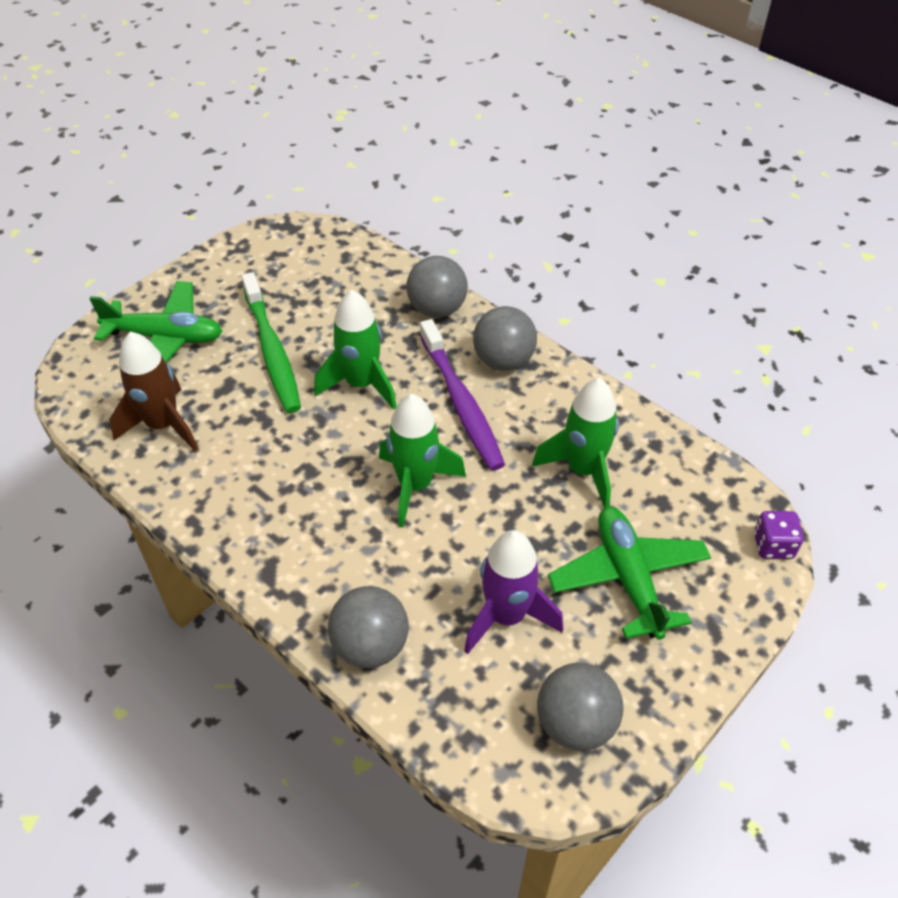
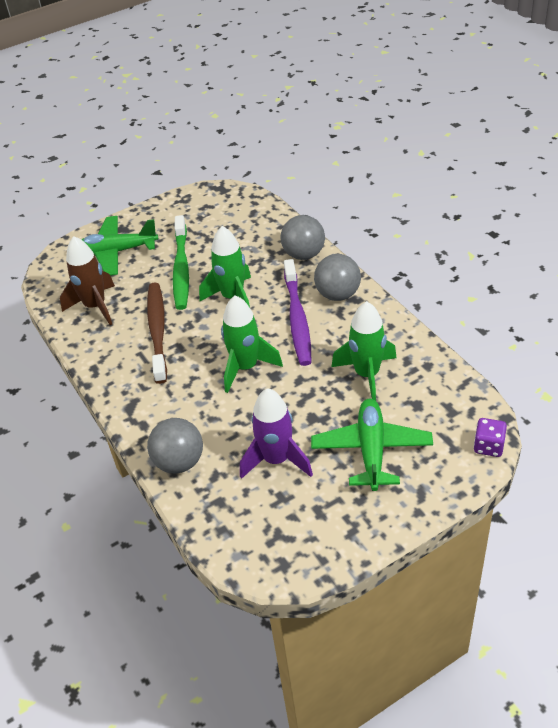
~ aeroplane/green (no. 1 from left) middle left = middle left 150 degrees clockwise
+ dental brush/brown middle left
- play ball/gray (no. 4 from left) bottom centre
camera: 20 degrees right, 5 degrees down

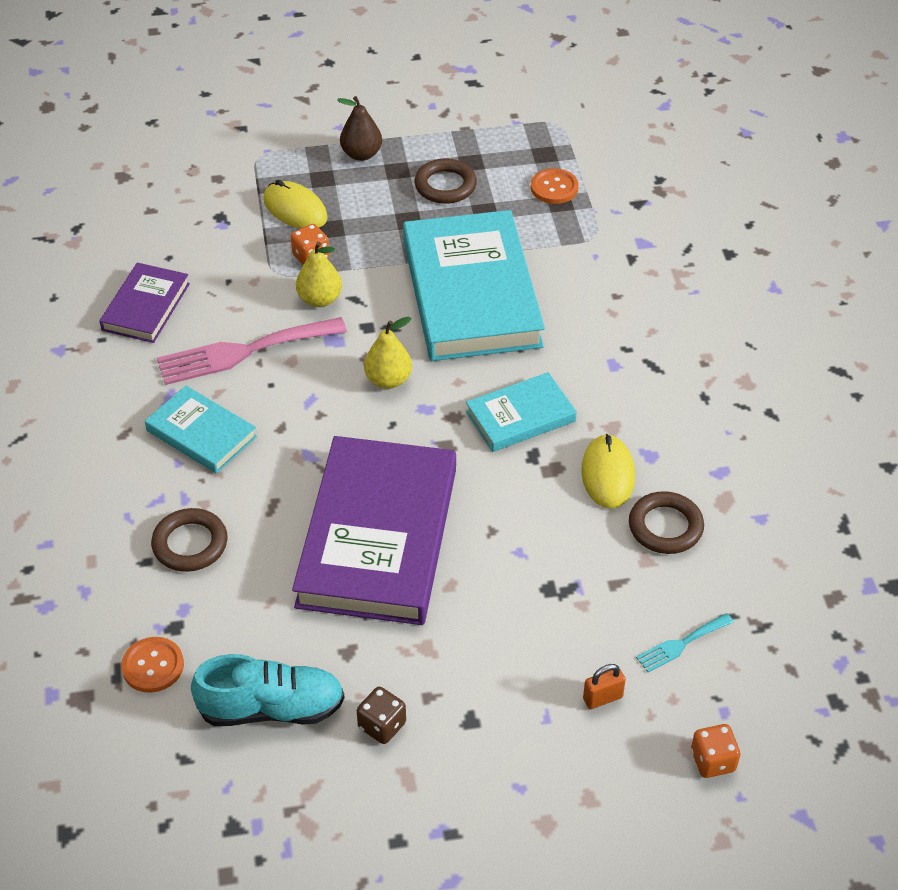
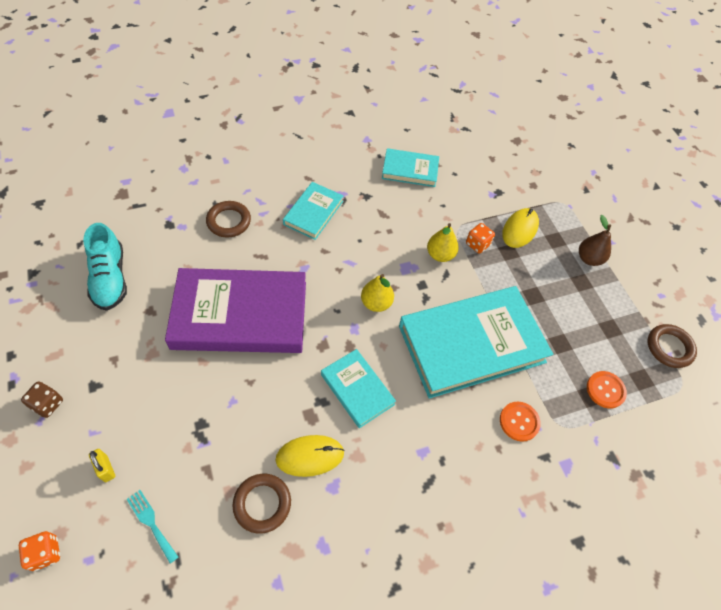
~ game die/brown bottom centre to middle left
~ lock/orange bottom right to lock/bright yellow bottom left
~ hardback/royal purple (no. 1 from left) middle left to hardback/aqua (no. 3 from left) top centre
~ sewing button/orange (no. 1 from left) bottom left to bottom right
~ ring/brown (no. 2 from left in the first image) top centre to ring/brown (no. 3 from left) middle right
- dinner fork/rose-pink middle left
camera: 75 degrees right, 10 degrees up

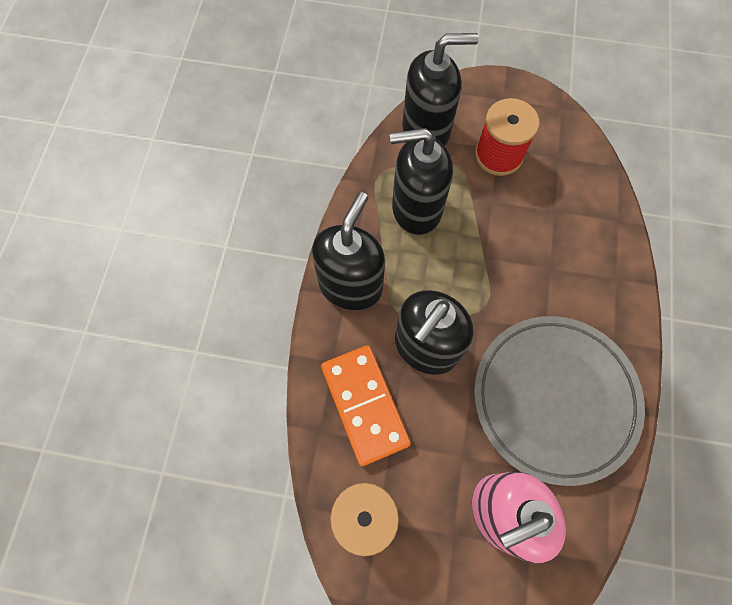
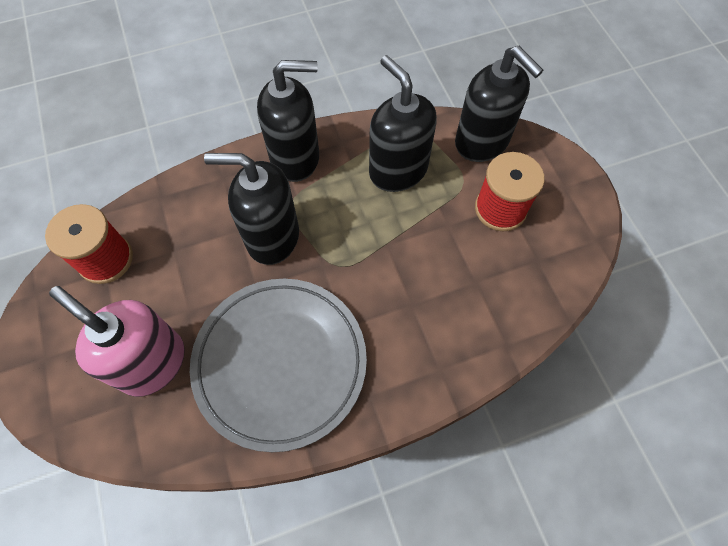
- domino piece/orange bottom centre
camera: 60 degrees right, 5 degrees down

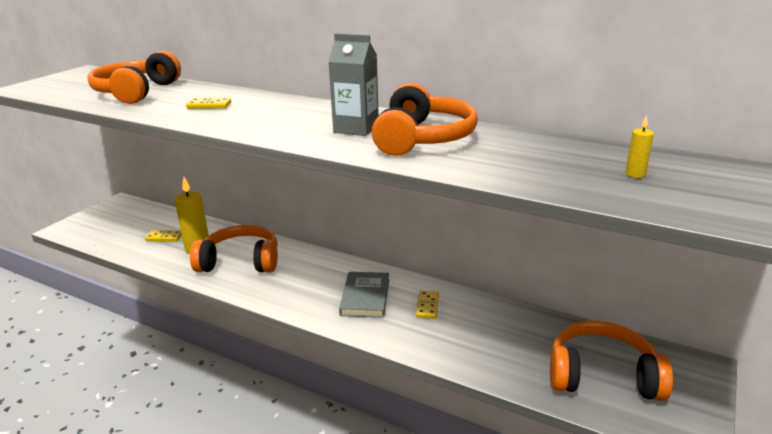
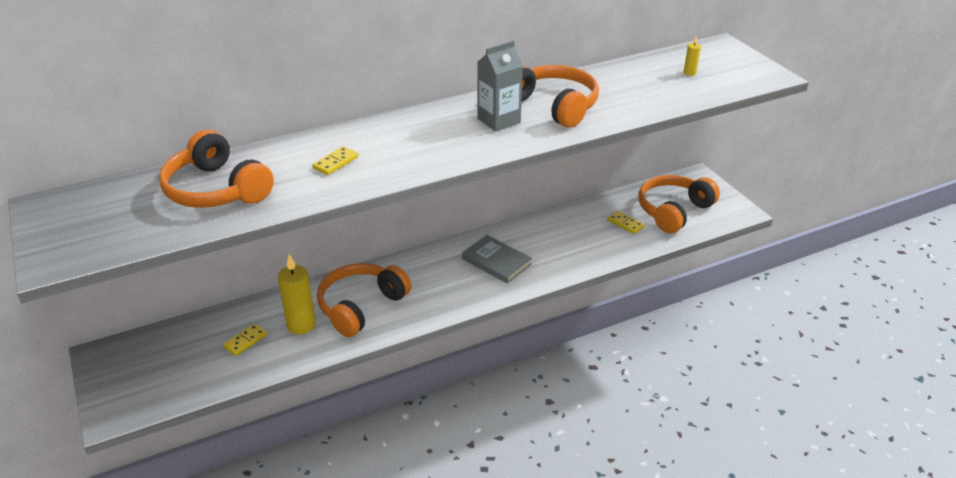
~ domino piece/bright yellow (no. 3 from left) bottom centre to centre
camera: 55 degrees left, 10 degrees up

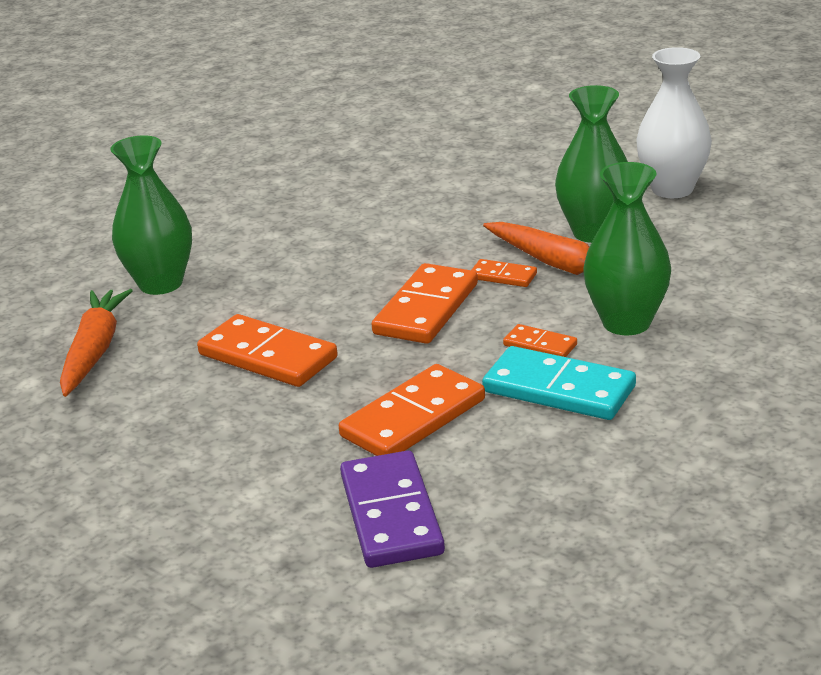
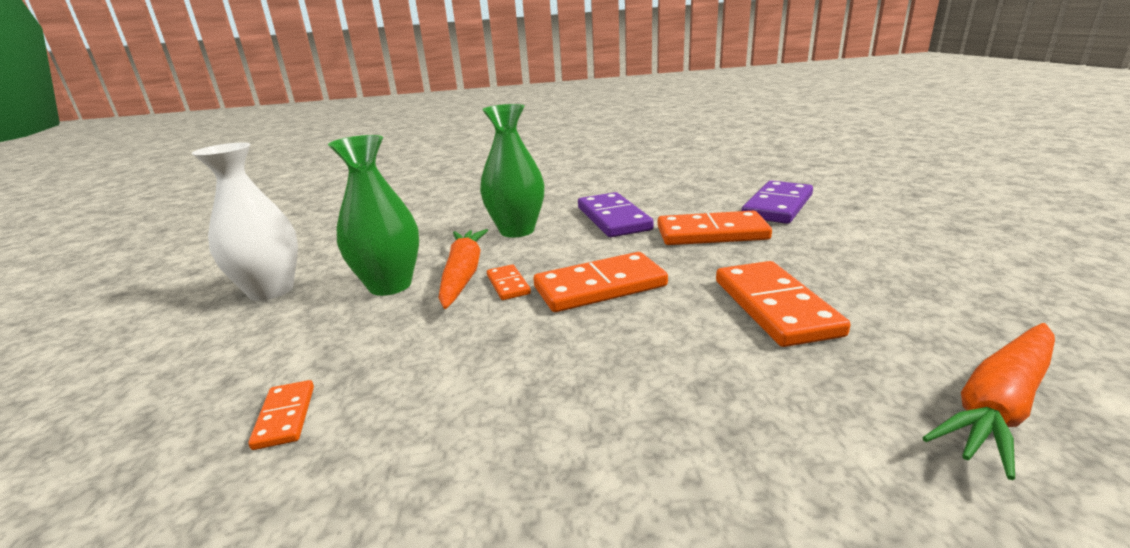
~ domino piece/orange (no. 5 from left in the first image) centre to domino piece/orange (no. 1 from left) bottom left
~ domino piece/aqua middle right to domino piece/royal purple (no. 1 from left) centre
- vase/green (no. 1 from left) top left
camera: 135 degrees left, 5 degrees down

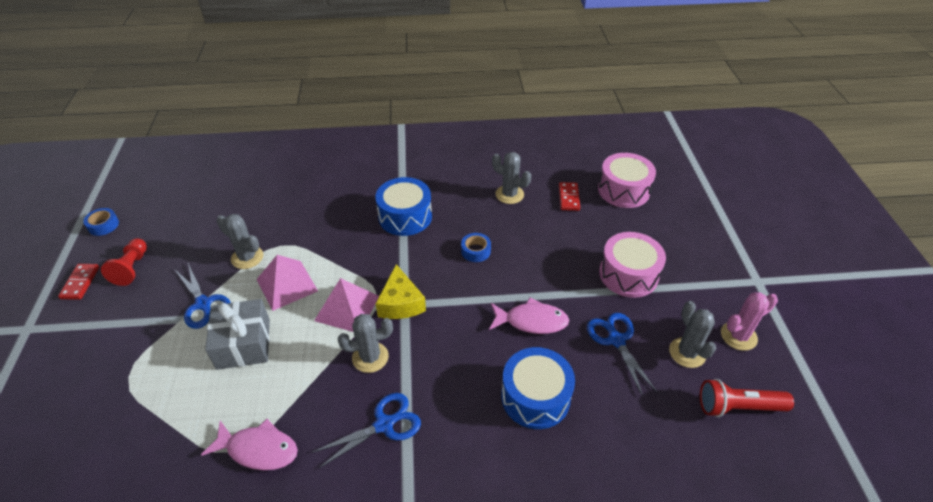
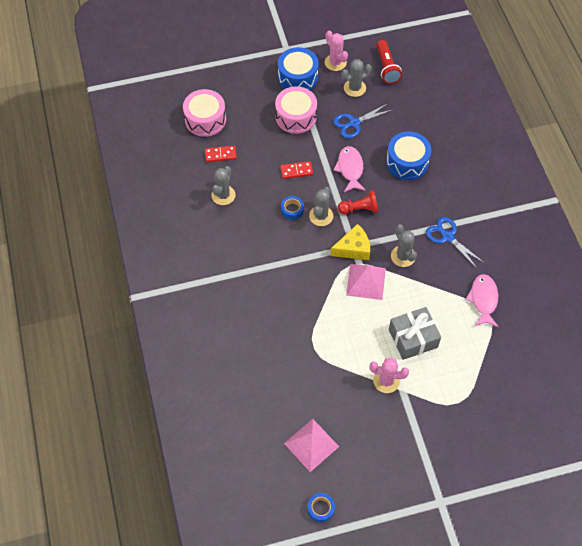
~ drum/blue (no. 1 from left) centre to top centre
~ domino piece/crimson (no. 1 from left in the first image) middle left to domino piece/crimson (no. 2 from left) top centre
~ pyramid shape/rose-pink (no. 1 from left) middle left to bottom centre
~ saguaro cactus/gray (no. 1 from left in the first image) middle left to saguaro cactus/gray (no. 2 from left) centre
~ pawn/crimson middle left to centre
~ scissors/blue (no. 1 from left) middle left to saguaro cactus/rose-pink (no. 2 from left) bottom right
camera: 100 degrees left, 15 degrees up

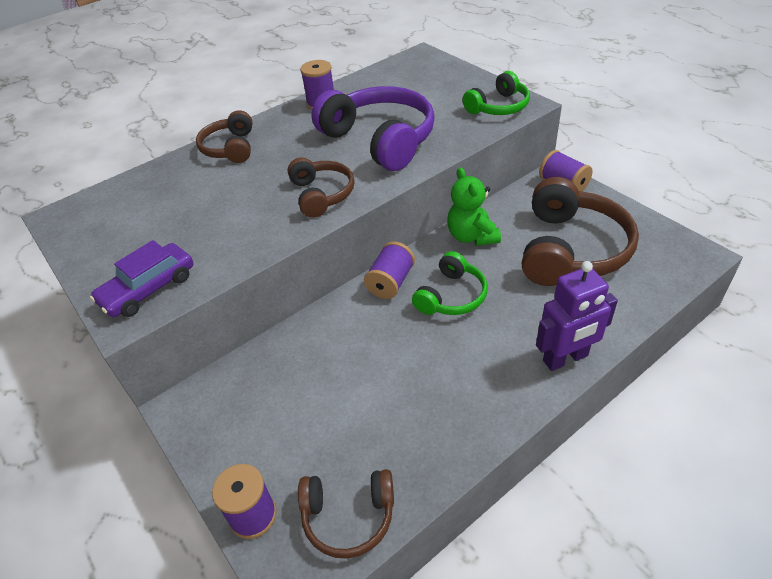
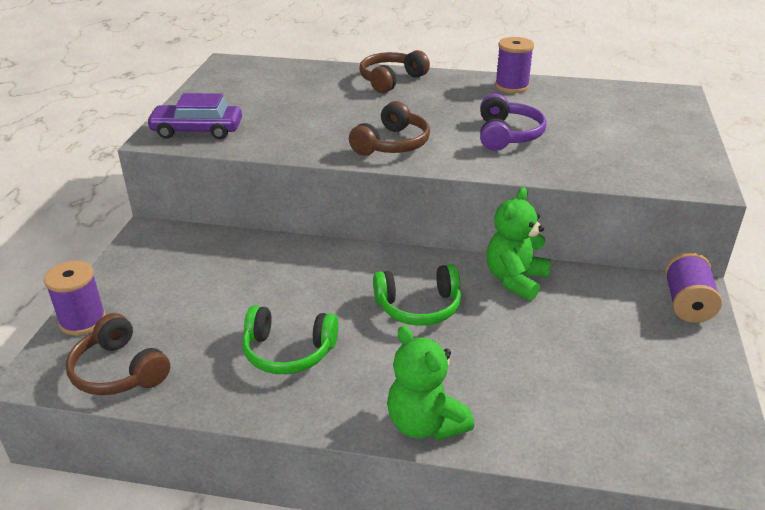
~ over-ear headphones/green (no. 2 from left in the first image) top centre to over-ear headphones/green (no. 1 from left) bottom centre
~ robot figure/royal purple middle right to teddy bear/green (no. 1 from left) bottom centre
~ over-ear headphones/royal purple top centre = top right x0.56
- bobbin/royal purple (no. 3 from left) centre
- over-ear headphones/brown (no. 4 from left) middle right
camera: 45 degrees right, 10 degrees down

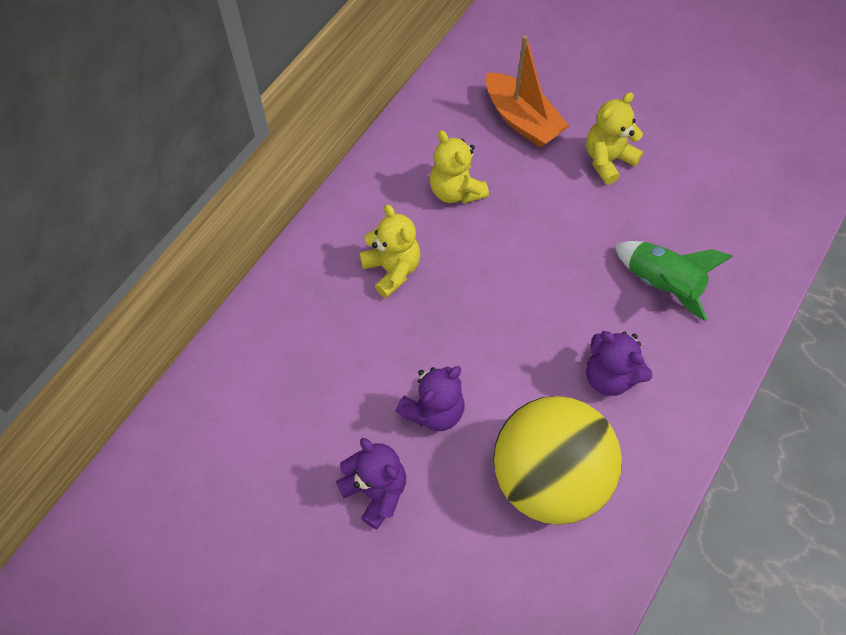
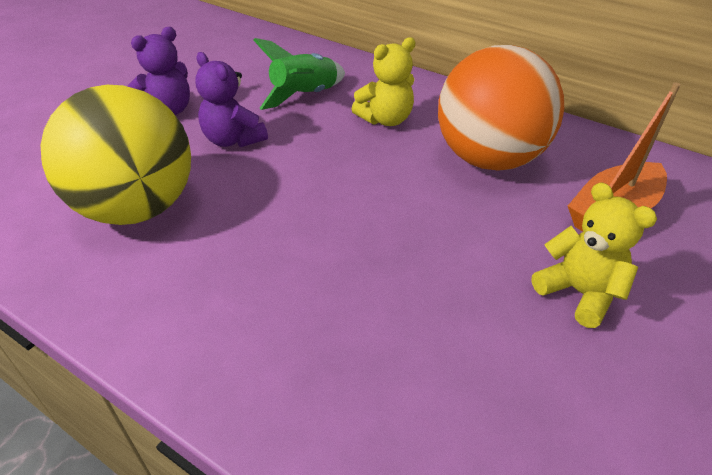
~ rocket/green middle right to top centre
~ teddy bear/bright yellow (no. 2 from left) top centre to play ball/orange top right
- teddy bear/royal purple (no. 3 from left) middle right
camera: 90 degrees right, 20 degrees down

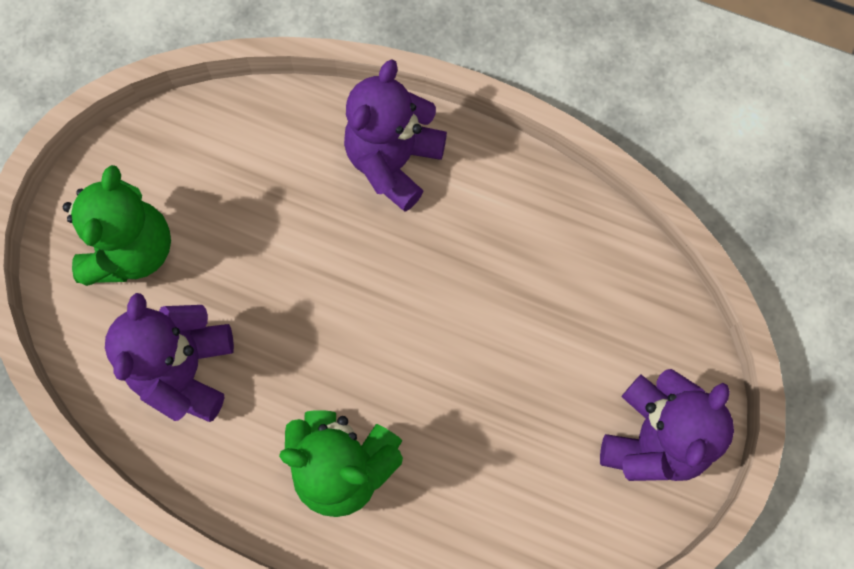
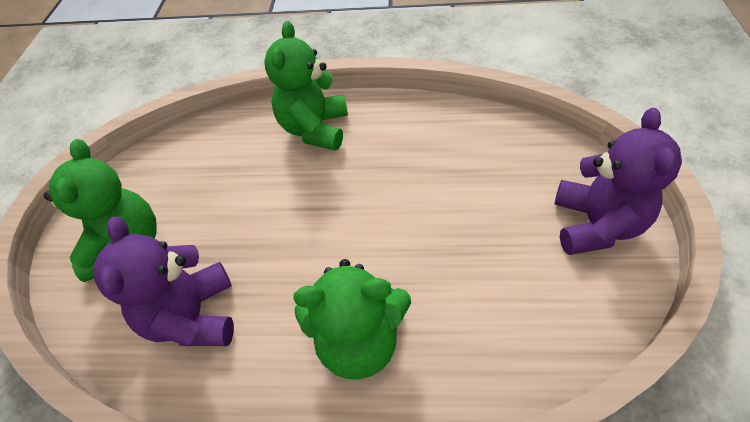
~ teddy bear/royal purple (no. 2 from left) top centre to teddy bear/green (no. 2 from left) top centre
camera: 15 degrees left, 20 degrees down

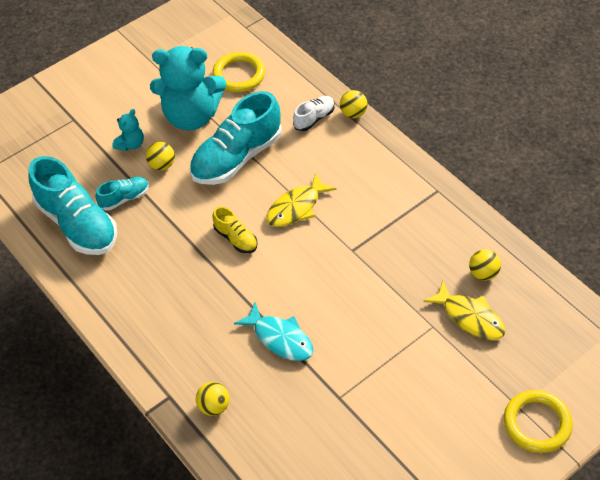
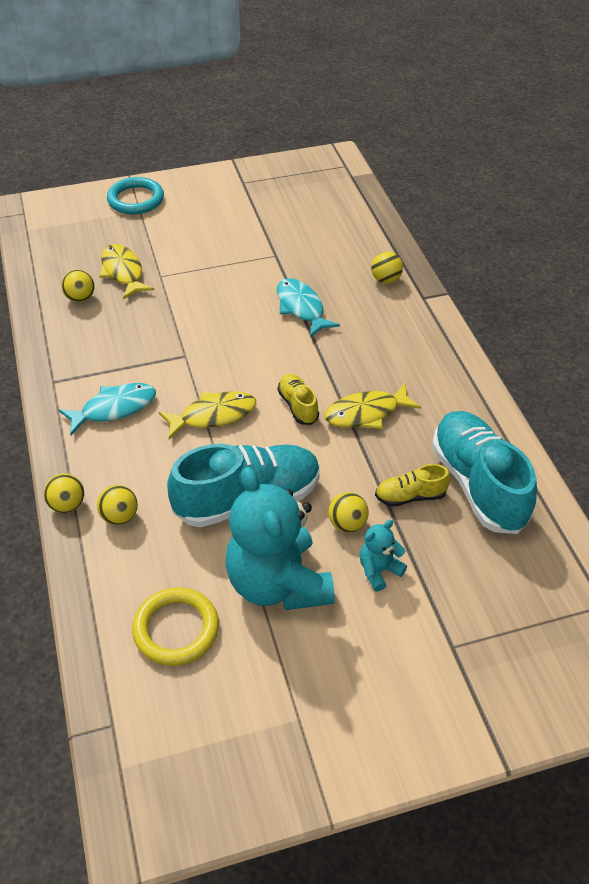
+ fish figure/aqua (no. 1 from left) middle left
~ sneaker/snow-white top centre to play ball/bright yellow (no. 3 from left) middle left
~ ring/bright yellow (no. 2 from left) bottom right to ring/aqua top left
~ teddy bear/aqua (no. 2 from left in the first image) top left = centre 135 degrees counterclockwise
+ fish figure/bright yellow (no. 3 from left) centre
~ sneaker/aqua (no. 2 from left) middle left to sneaker/bright yellow (no. 2 from left) middle right
camera: 160 degrees left, 5 degrees down

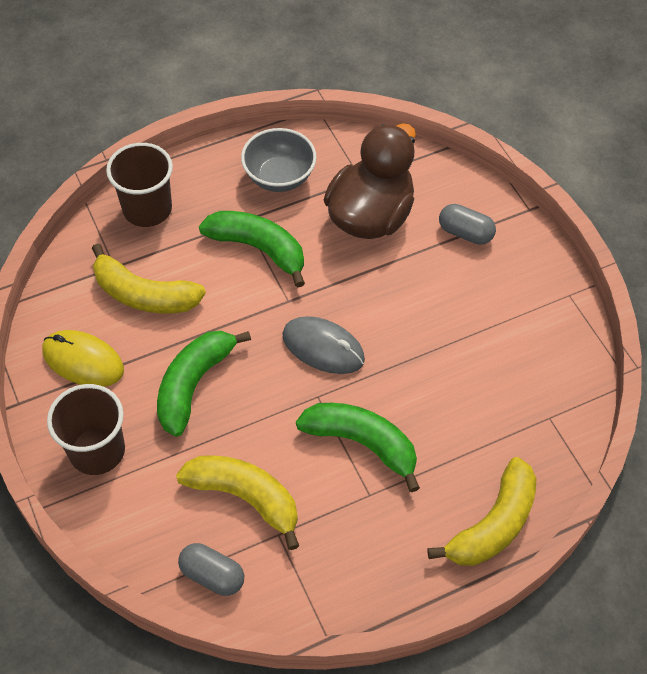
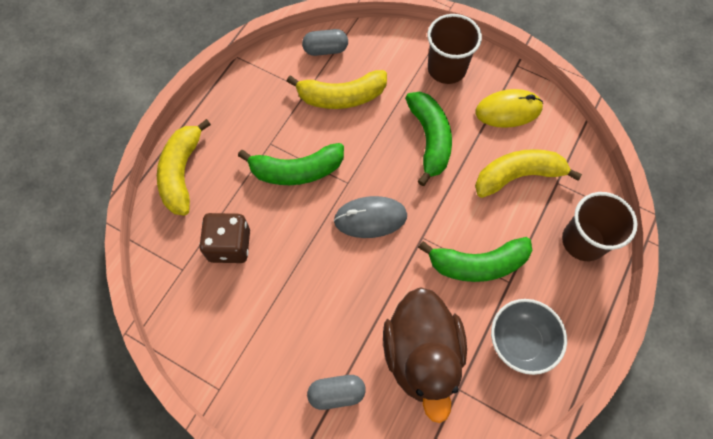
+ game die/brown middle left
camera: 145 degrees right, 10 degrees up

